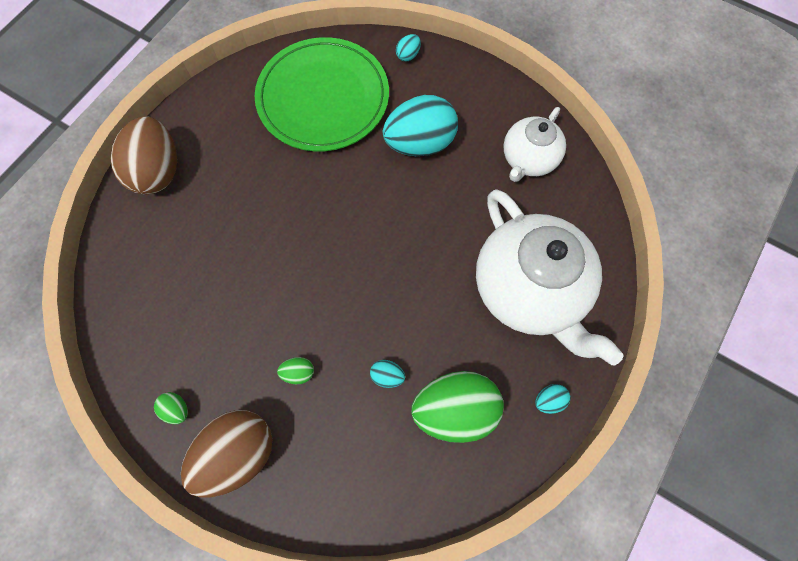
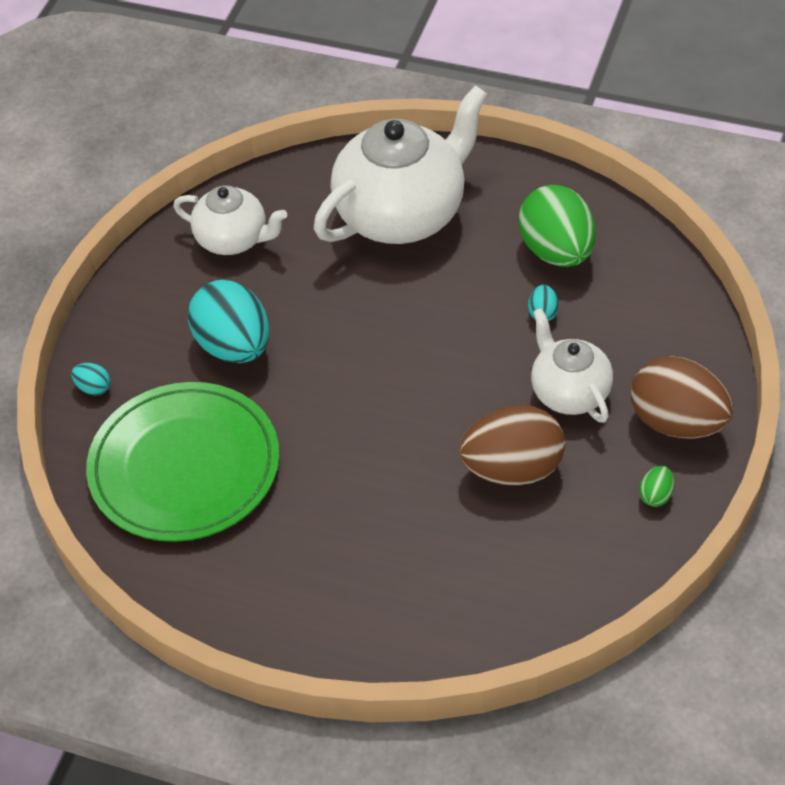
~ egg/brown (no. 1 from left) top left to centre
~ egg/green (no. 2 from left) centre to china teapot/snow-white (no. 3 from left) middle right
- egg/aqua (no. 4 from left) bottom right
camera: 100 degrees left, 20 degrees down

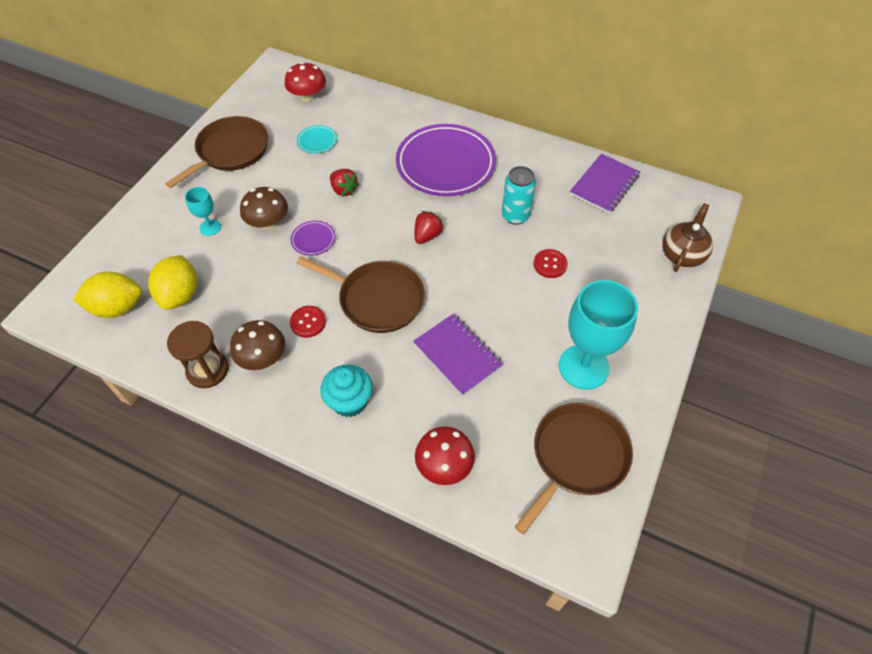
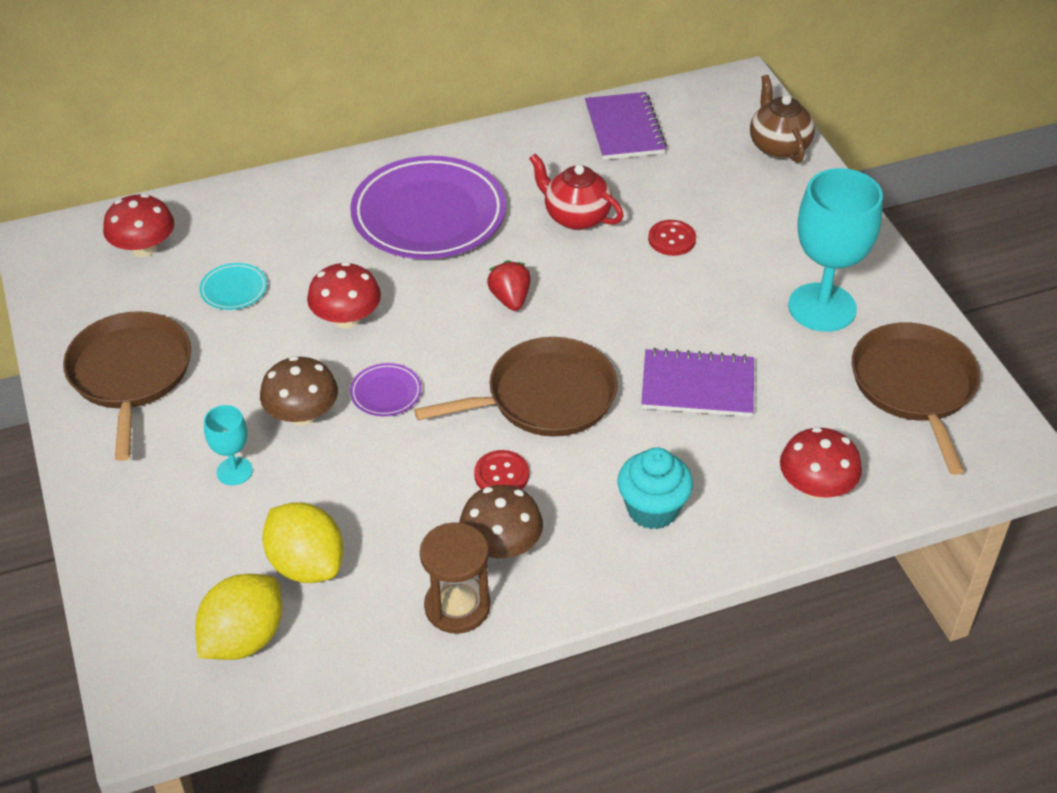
~ toy strawberry/crimson (no. 1 from left) top centre to toadstool/crimson (no. 2 from left) middle left
~ soda can/aqua top centre to china teapot/crimson top centre
camera: 45 degrees left, 10 degrees down

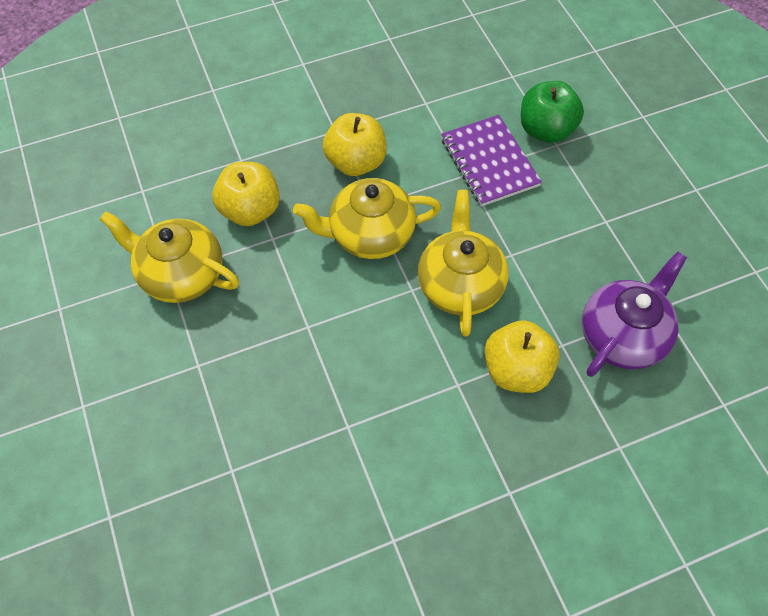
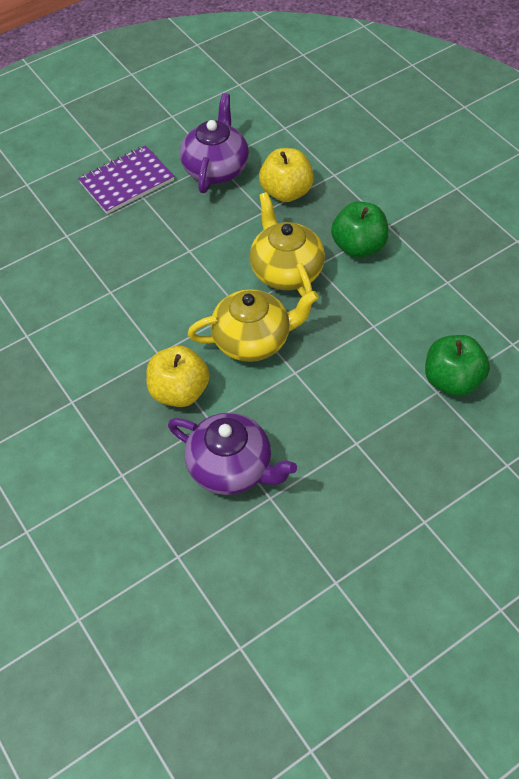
~ notepad/royal purple top centre to top left
~ china teapot/bright yellow (no. 1 from left) middle left to china teapot/royal purple (no. 1 from left) top centre
~ apple/bright yellow (no. 2 from left) top centre to apple/green (no. 1 from left) top right
camera: 80 degrees right, 5 degrees down

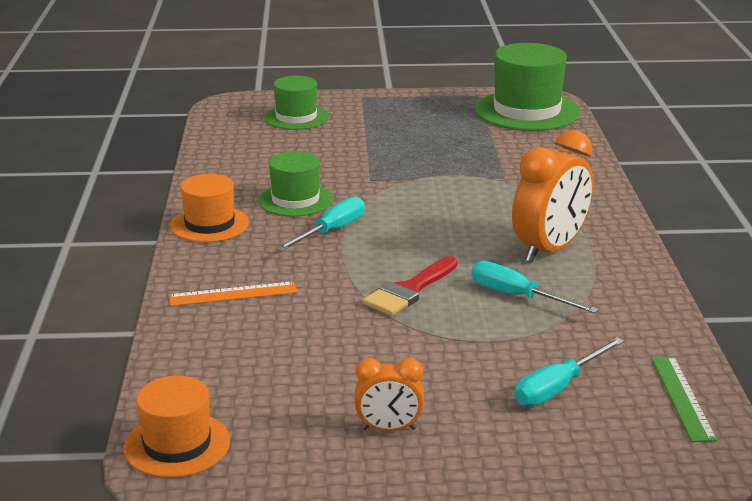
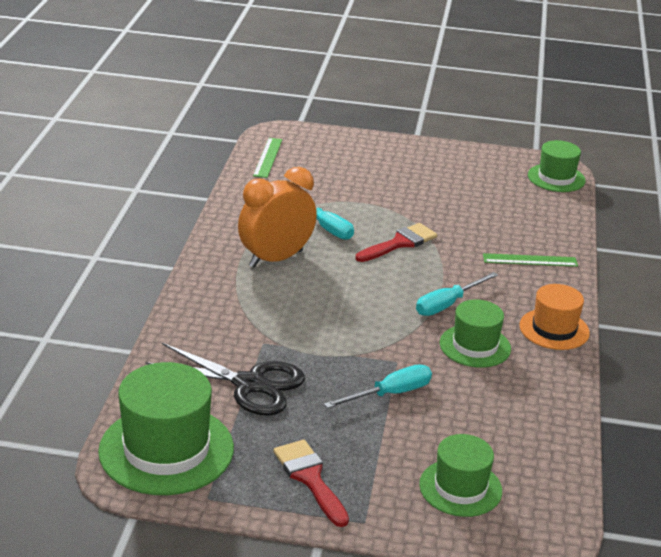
+ scissors/ebony bottom centre
+ paintbrush/crimson (no. 1 from left) bottom centre
~ screwdriver/aqua (no. 3 from left in the first image) bottom right to screwdriver/aqua (no. 2 from left) bottom centre
~ ruler/orange middle left to ruler/green (no. 2 from left) middle right
~ top hat/orange (no. 1 from left) bottom left to top hat/green (no. 4 from left) top right
- alarm clock/orange (no. 1 from left) bottom centre
camera: 170 degrees left, 5 degrees up

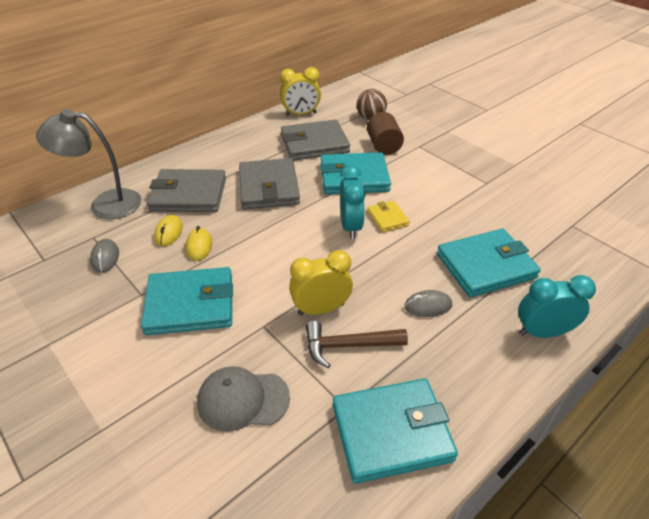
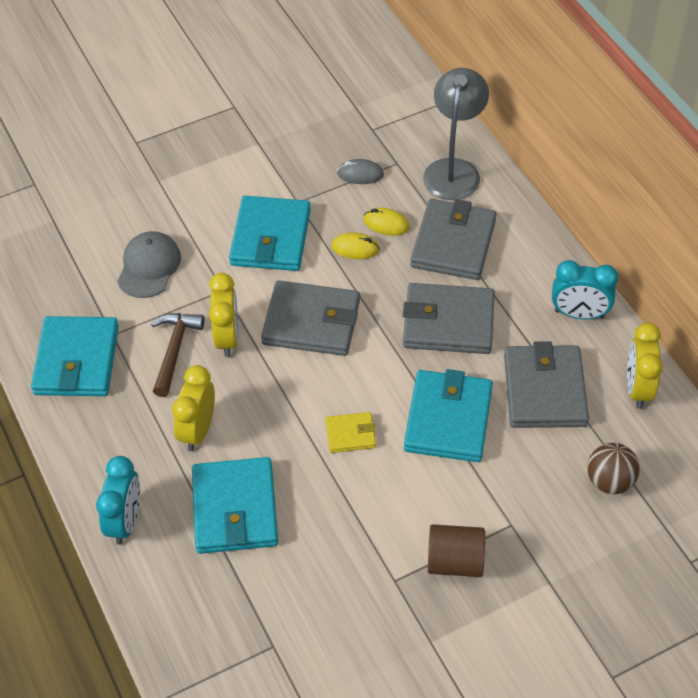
~ computer mouse/gray (no. 2 from left) centre to alarm clock/bright yellow (no. 1 from left) middle left
+ wallet/gray (no. 1 from left) centre
~ cylinder shape/brown top centre to bottom centre
~ alarm clock/aqua (no. 1 from left in the first image) centre to alarm clock/aqua (no. 2 from left) middle right
camera: 105 degrees right, 10 degrees up

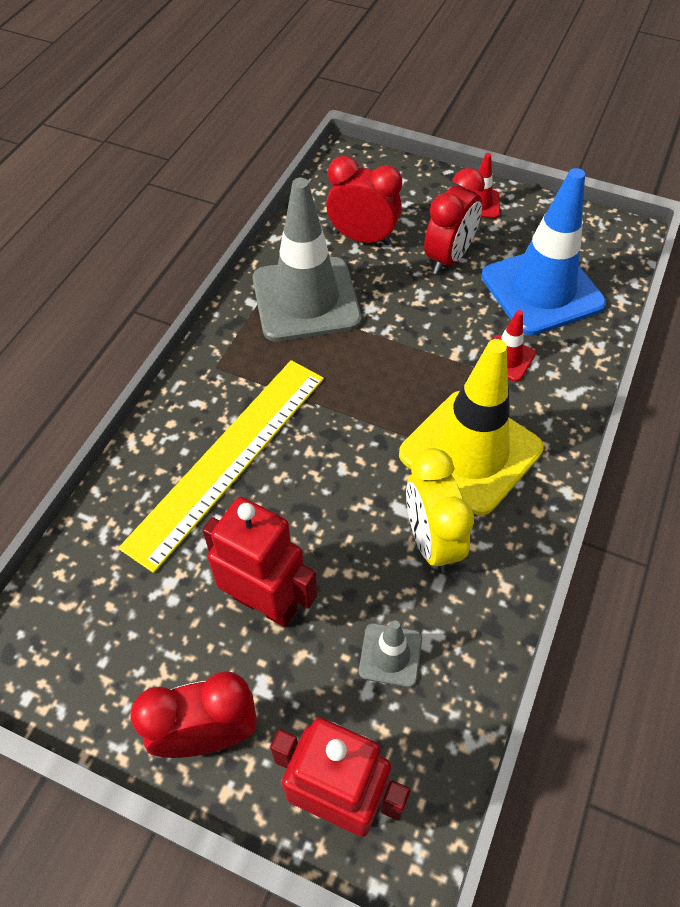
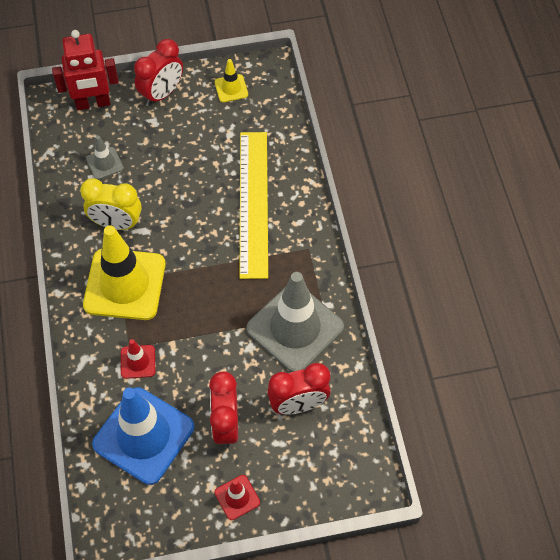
~ alarm clock/bright yellow centre = middle left 150 degrees clockwise
+ traffic cone/bright yellow (no. 2 from left) top centre
- robot figure/crimson (no. 1 from left) centre
camera: 145 degrees right, 5 degrees up

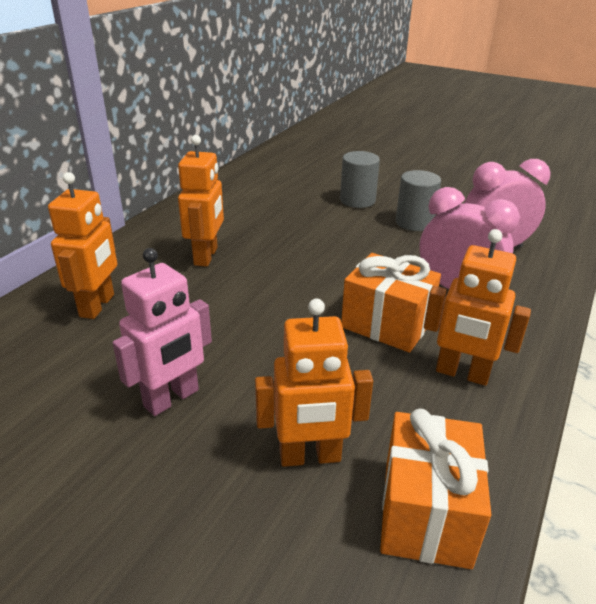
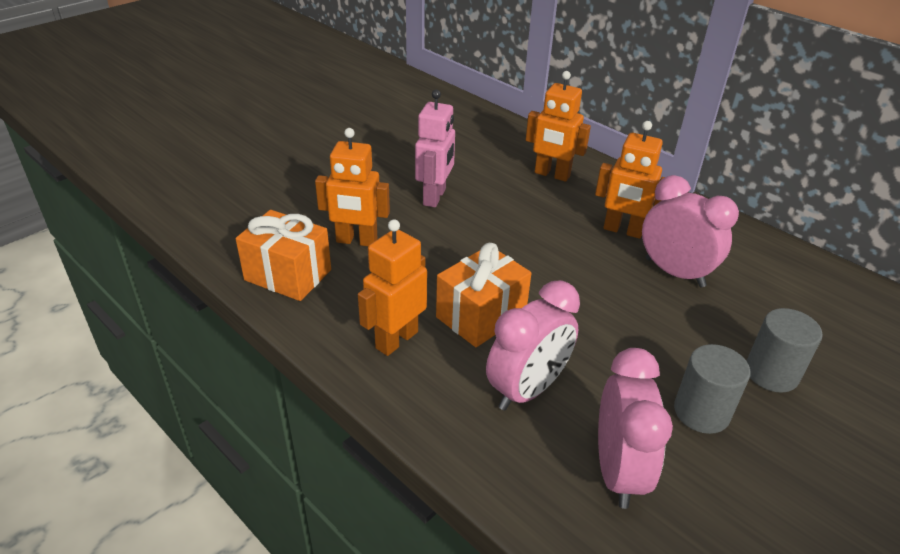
~ robot figure/orange (no. 3 from left in the first image) centre = centre 90 degrees counterclockwise
~ robot figure/rose-pink middle left = top centre 135 degrees counterclockwise
+ alarm clock/rose-pink (no. 3 from left) middle right
camera: 105 degrees right, 5 degrees up

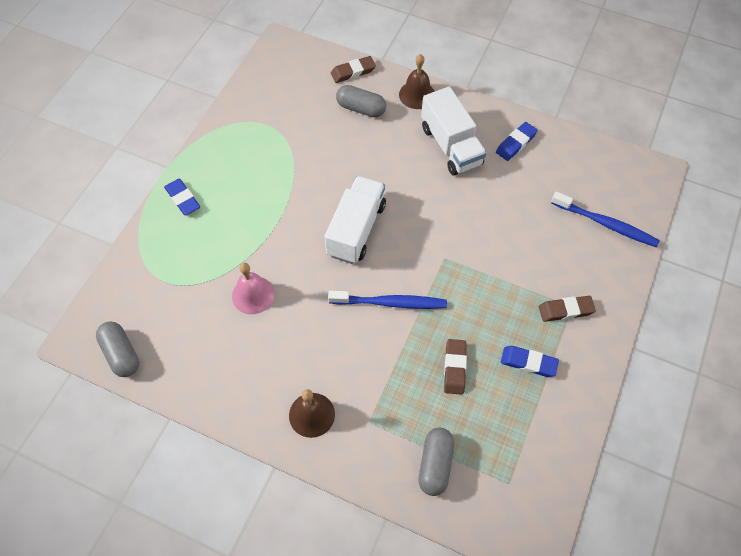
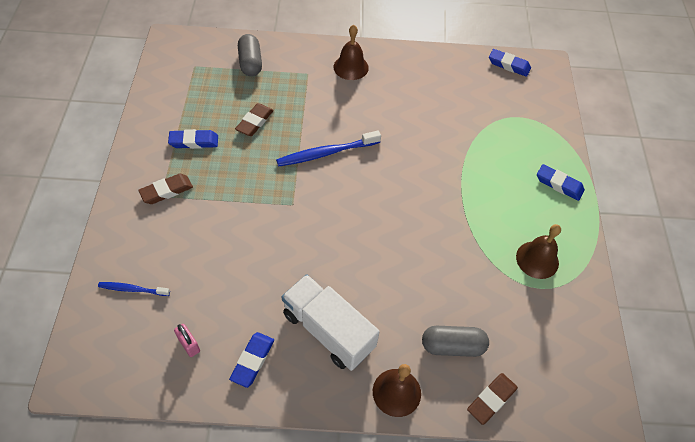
~ dental brush/blue (no. 2 from left in the first image) middle right = middle left x0.58
+ lock/rose-pink bottom left
~ eraser/brown (no. 2 from left) centre = top centre 45 degrees clockwise
~ pill shape/gray (no. 1 from left) middle left to eraser/blue (no. 3 from left) top right
+ bell/brown (no. 3 from left) middle right
- bell/rose-pink centre
- truck/snow-white (no. 1 from left) centre
camera: 155 degrees right, 5 degrees down

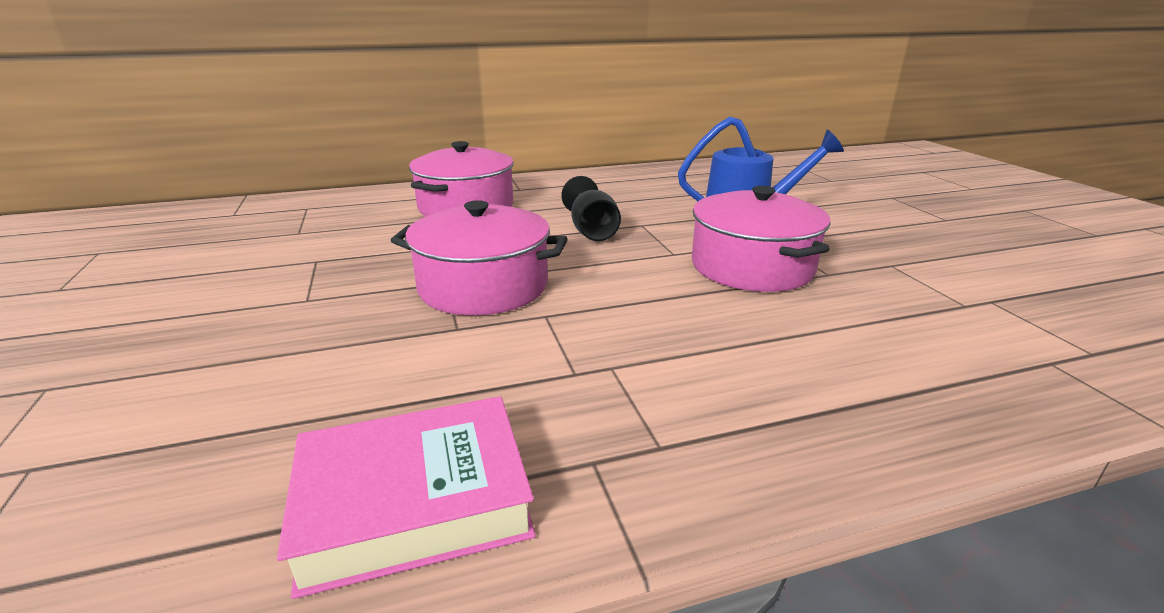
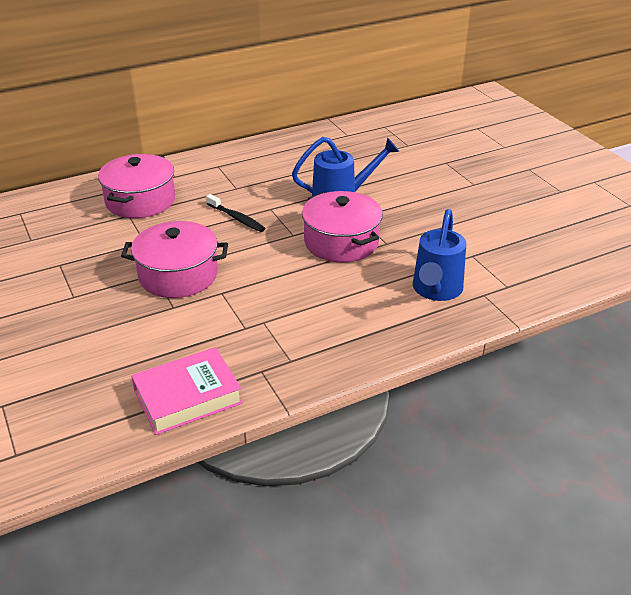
~ wine glass/ebony centre to dental brush/ebony centre
+ watering pot/blue (no. 2 from left) middle right
camera: 10 degrees left, 10 degrees up

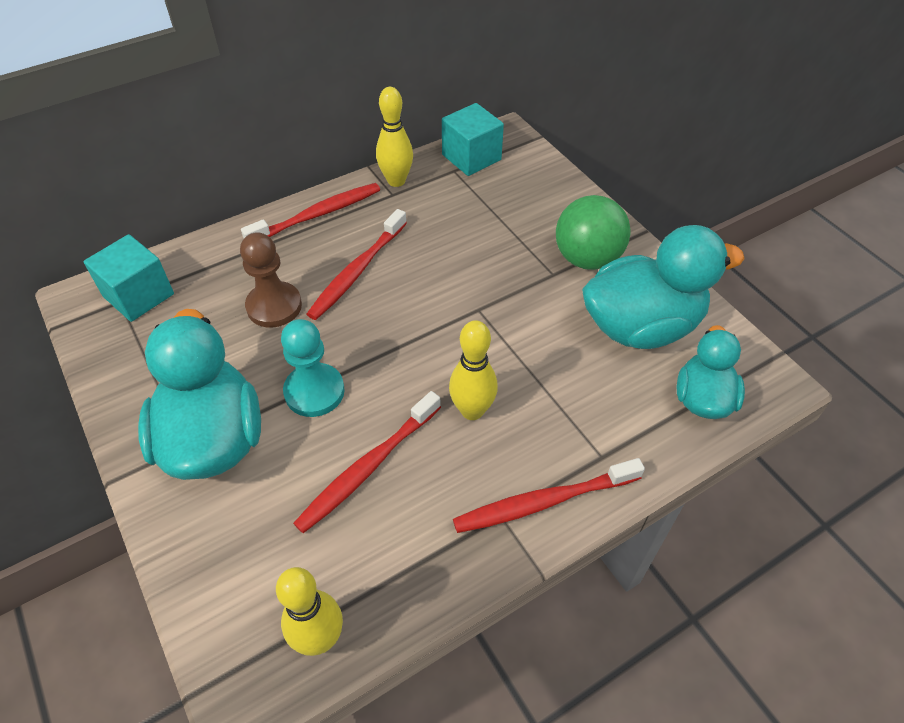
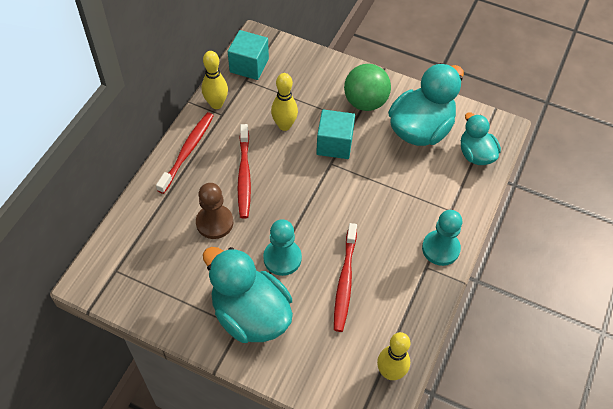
~ bowling pin/bright yellow (no. 3 from left in the first image) centre to bowling pin/bright yellow (no. 2 from left) top centre
~ cube/aqua (no. 1 from left in the first image) middle left to cube/aqua (no. 2 from left) top centre
~ dental brush/crimson (no. 4 from left) bottom centre to pawn/aqua (no. 2 from left) middle right
camera: 35 degrees left, 5 degrees up

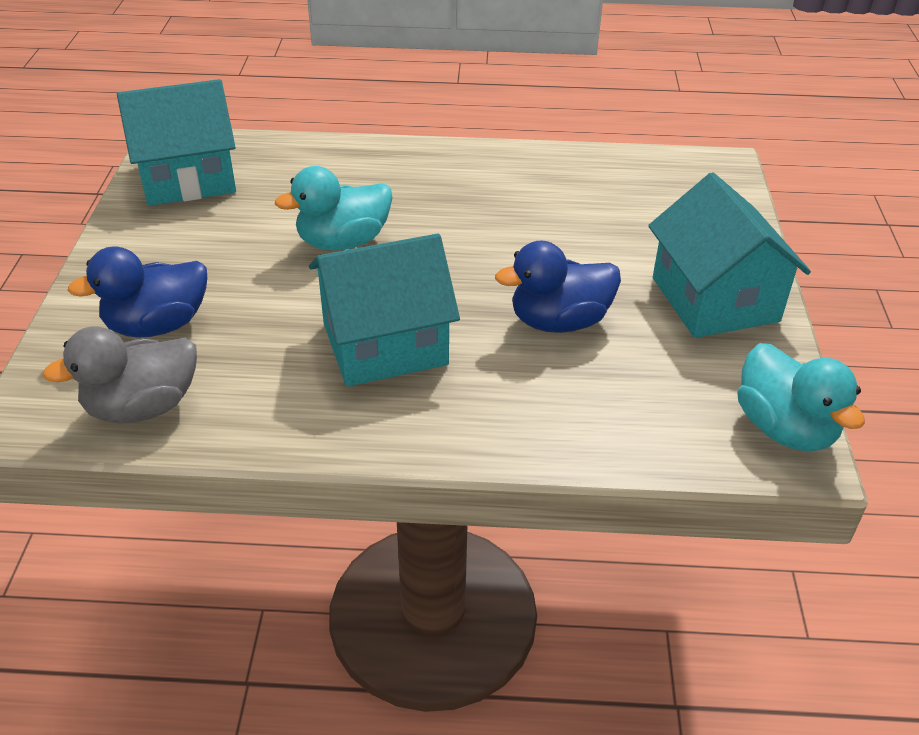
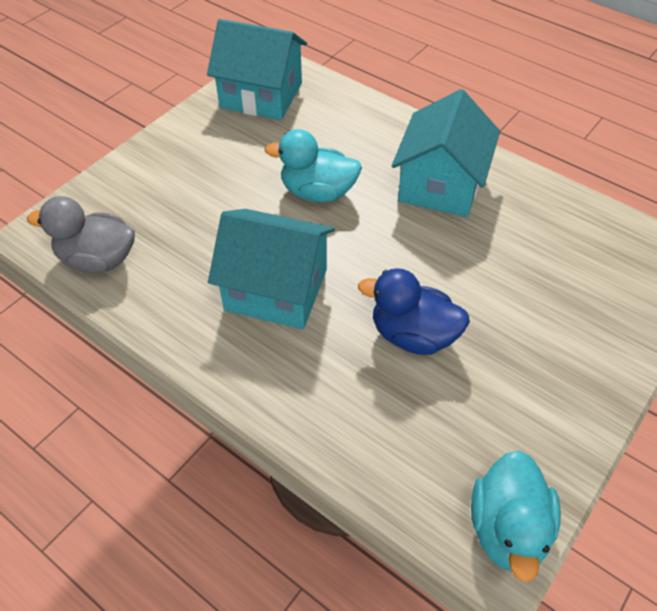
~ toy house/aqua (no. 3 from left) middle right to top right
- rubber duck/blue (no. 1 from left) middle left
camera: 35 degrees right, 10 degrees up

